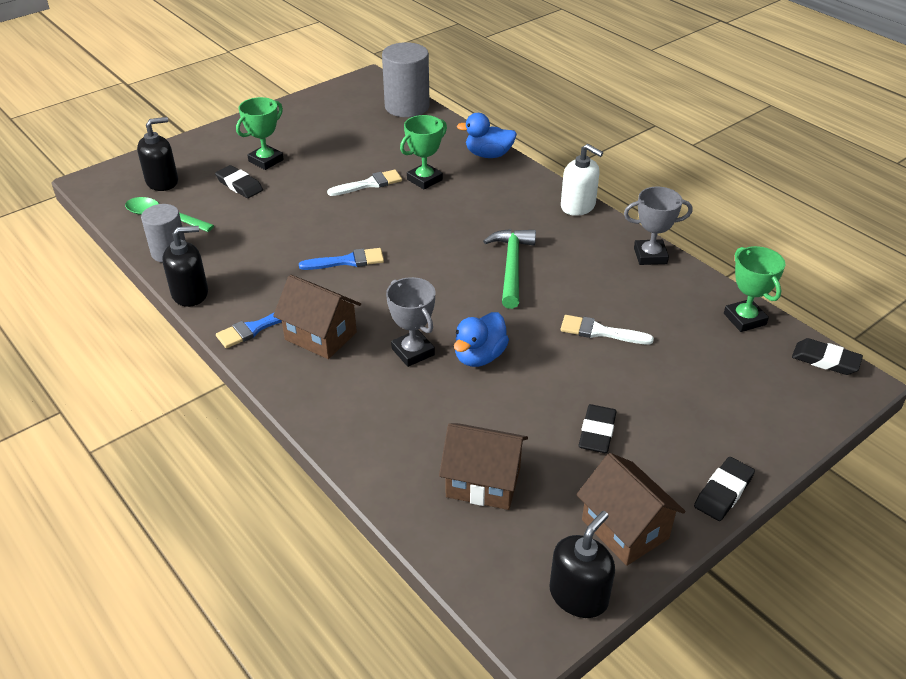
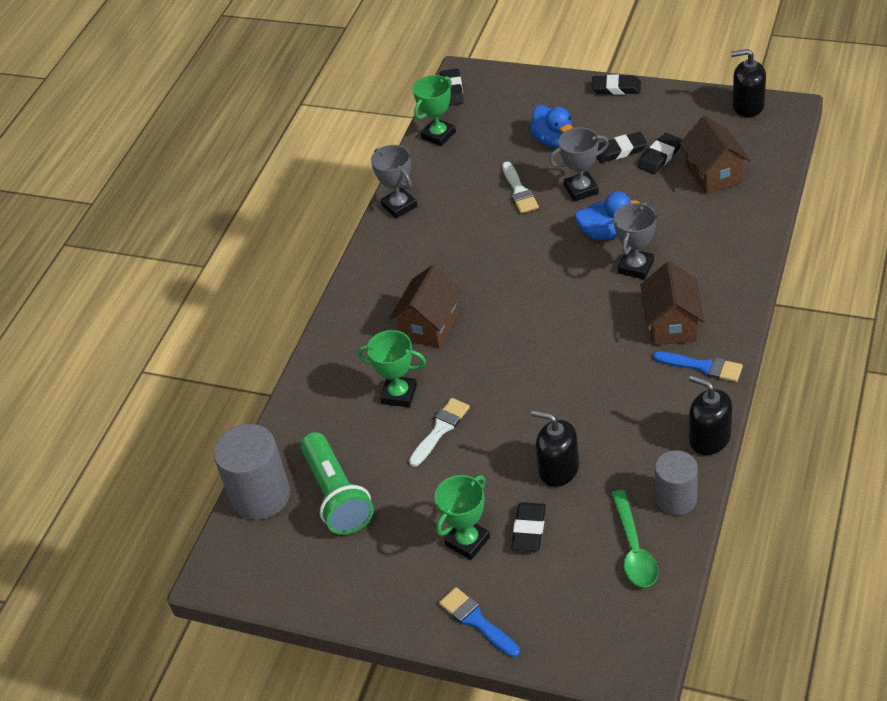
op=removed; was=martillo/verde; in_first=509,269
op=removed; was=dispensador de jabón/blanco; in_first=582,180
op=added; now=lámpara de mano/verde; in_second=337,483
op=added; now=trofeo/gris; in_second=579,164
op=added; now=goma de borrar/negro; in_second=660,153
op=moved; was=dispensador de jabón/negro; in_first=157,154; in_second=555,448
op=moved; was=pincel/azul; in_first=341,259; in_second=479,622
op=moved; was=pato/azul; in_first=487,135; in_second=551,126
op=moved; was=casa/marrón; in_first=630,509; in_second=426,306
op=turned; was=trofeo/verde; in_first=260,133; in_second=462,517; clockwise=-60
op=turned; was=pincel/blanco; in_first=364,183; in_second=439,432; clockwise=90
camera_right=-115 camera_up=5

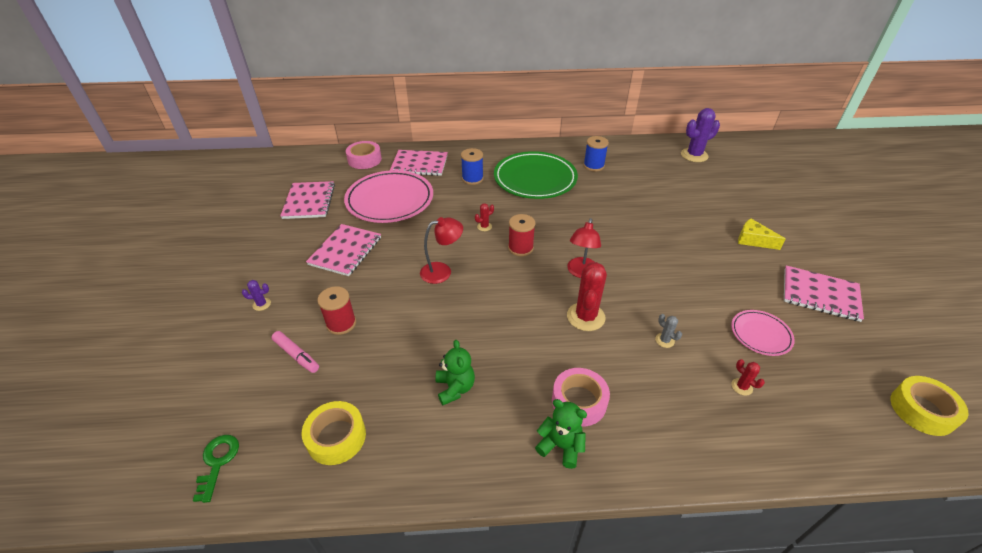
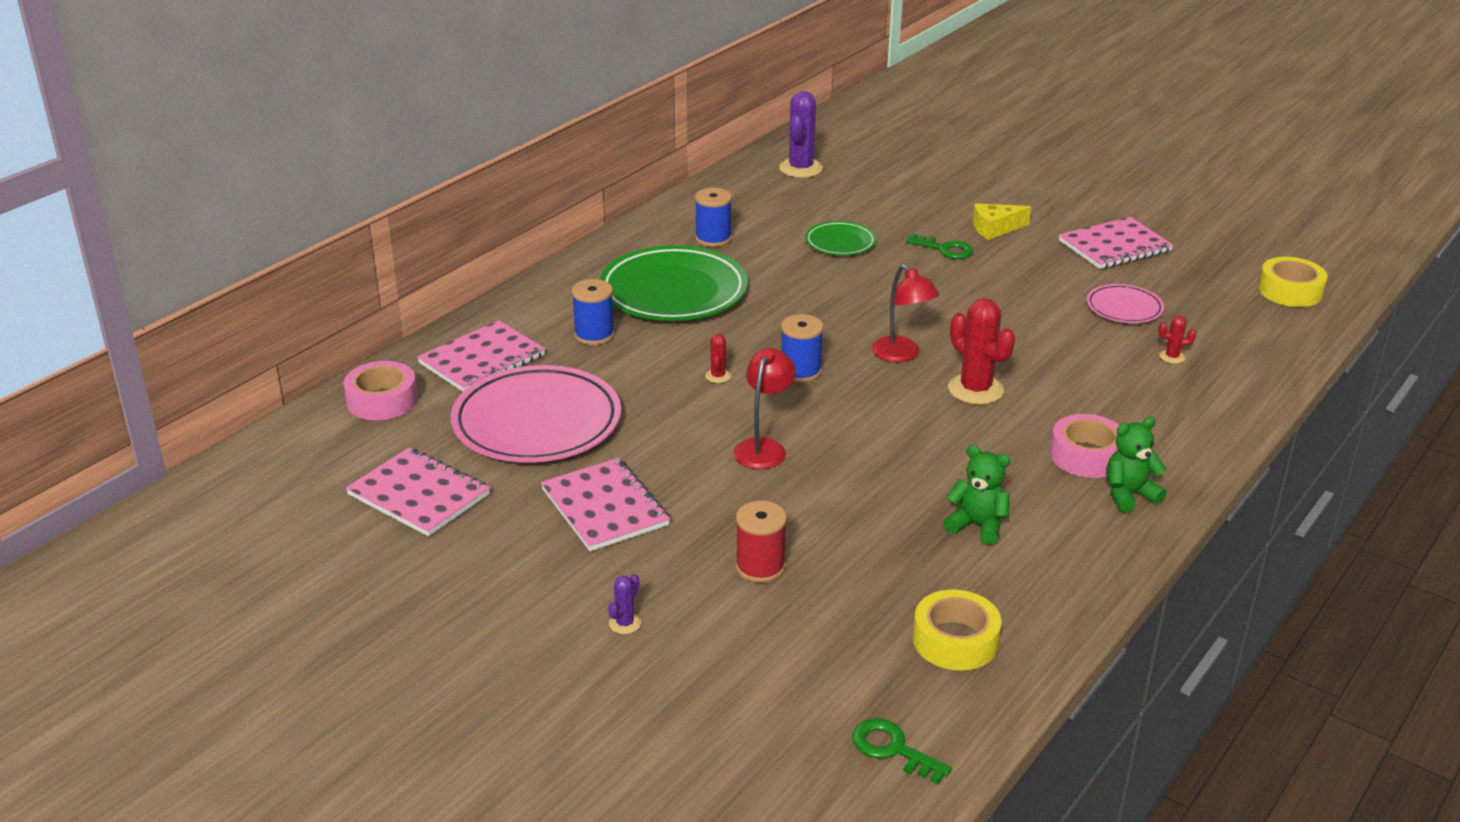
op=removed; was=rotulador/rosa; in_first=295,352
op=removed; was=cactus/gris; in_first=668,331
op=added; now=plato/verde; in_second=840,238
op=added; now=llave/verde; in_second=940,246
op=recoloured; was=carrete/rojo; now=carrete/azul; in_first=521,235; in_second=802,348
camera_right=-50 camera_up=-10

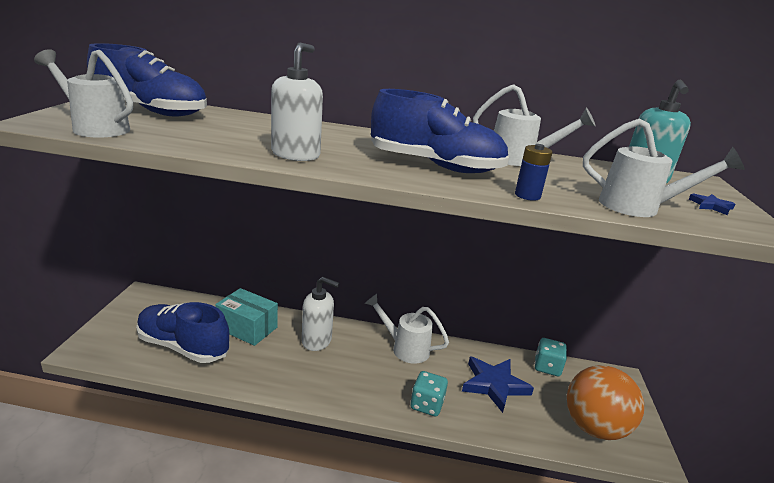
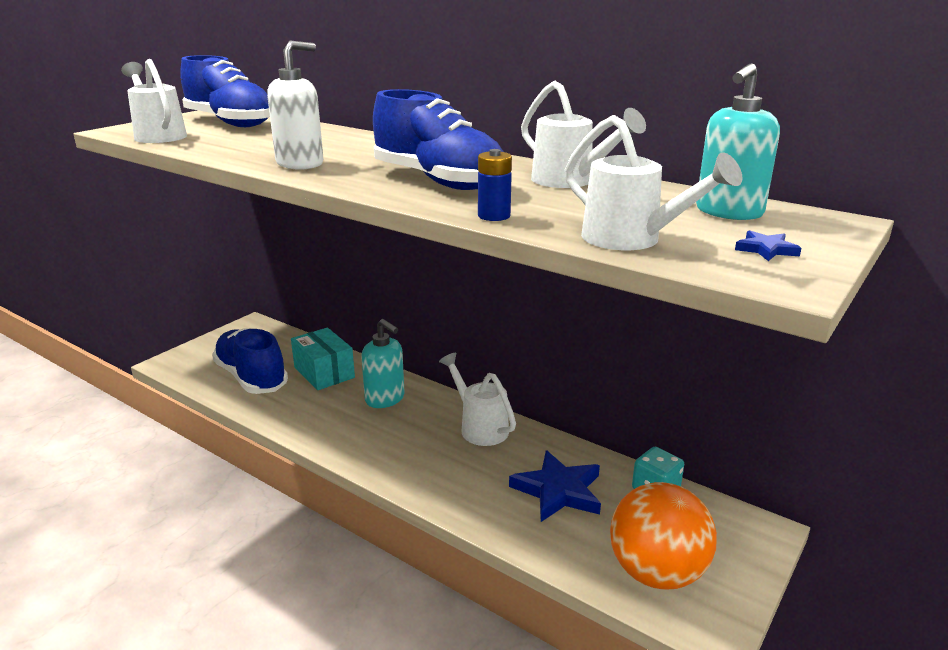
op=removed; was=dado/turquesa; in_first=429,393
op=recoloured; was=dispensador de jabón/blanco; now=dispensador de jabón/turquesa; in_first=320,314; in_second=383,363
camera_right=30 camera_up=0

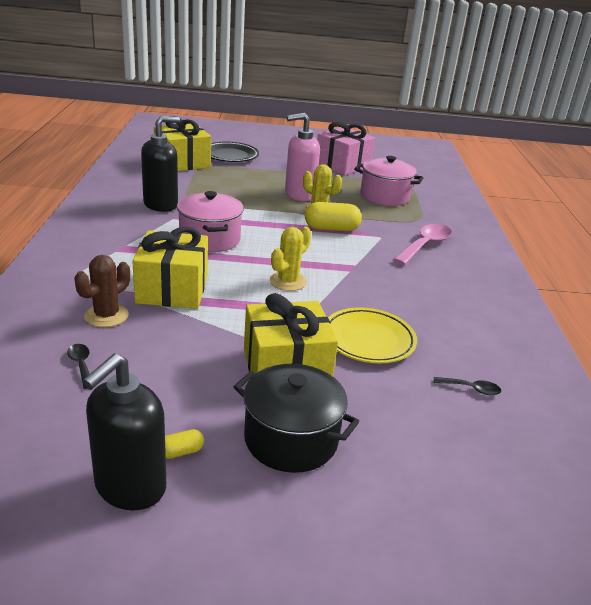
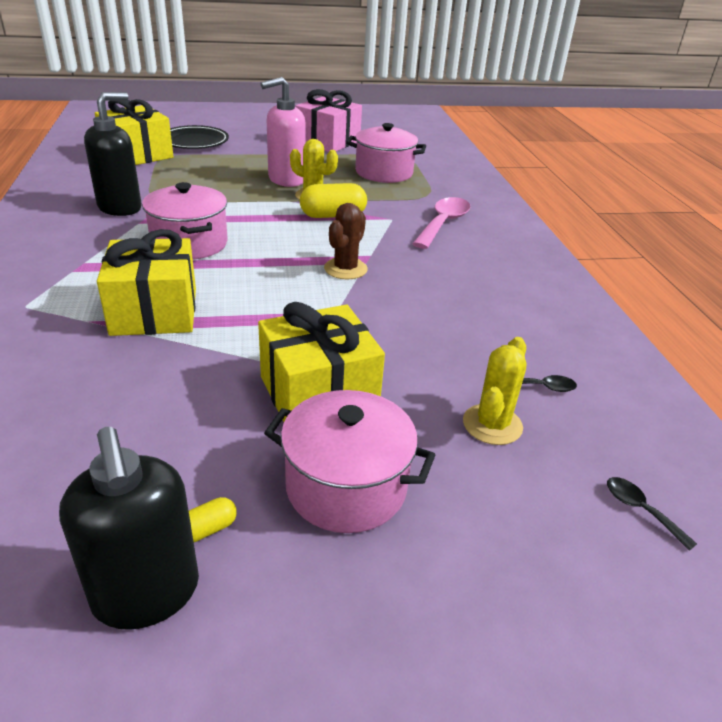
op=removed; was=plato/amarillo; in_first=372,335
op=moved; was=cuchara/negro; in_first=78,366; in_second=652,514
op=moved; was=cactus/marrón; in_first=102,291; in_second=346,241
op=moved; was=cactus/amarillo; in_first=290,258; in_second=494,391
op=recoloured; was=olla/negro; now=olla/rosa; in_first=296,418; in_second=349,461
op=turned; was=dispensador de jabón/negro; in_first=124,432; in_second=129,528; clockwise=-45
camera_right=-10 camera_up=5

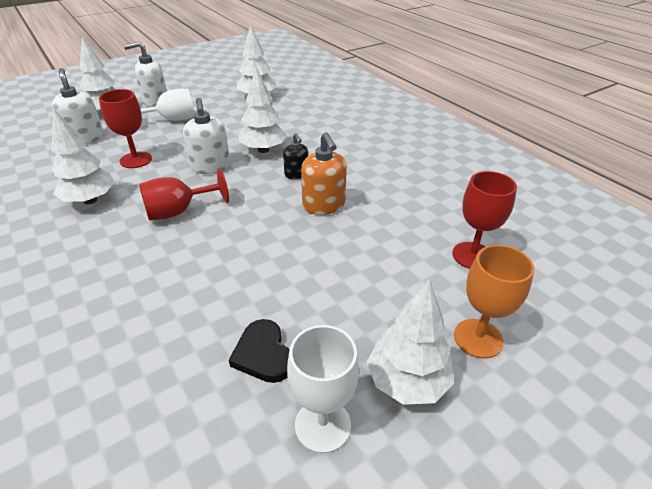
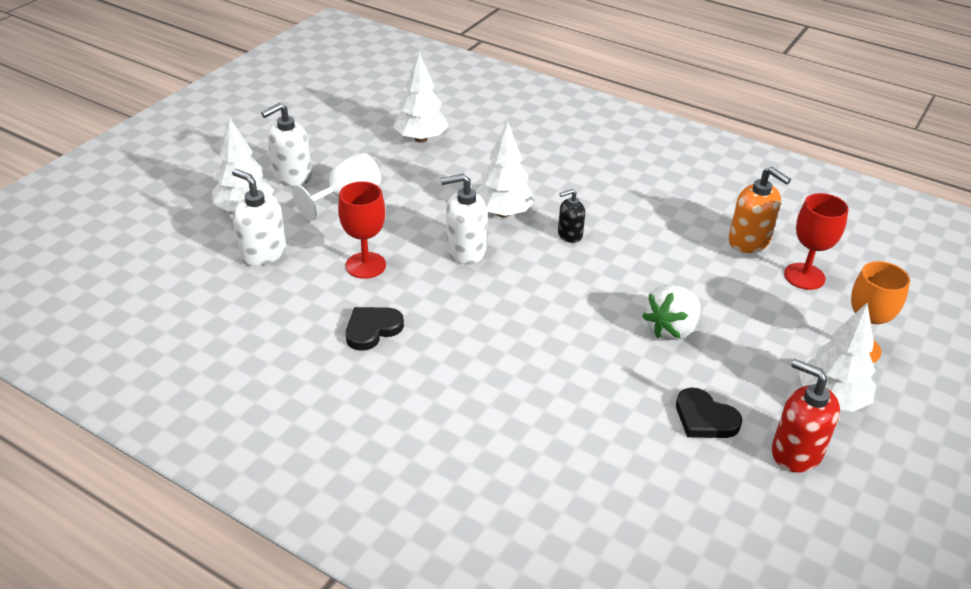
op=removed; was=copa/rojo; in_first=184,194
op=added; now=fresa/blanco; in_second=671,312
op=moved; was=dispensador de jabón/naranja; in_first=324,173; in_second=759,210
op=replaced; was=árbol/blanco; now=corazón/negro; in_first=83,156; in_second=375,329
op=replaced; was=copa/blanco; now=dispensador de jabón/rojo; in_first=323,389; in_second=806,416
op=turned; was=dispensador de jabón/blanco; in_first=206,136; in_second=464,219; clockwise=120
op=turned; was=dispensador de jabón/negro; in_first=295,156; in_second=571,216; clockwise=120
camera_right=-25 camera_up=0

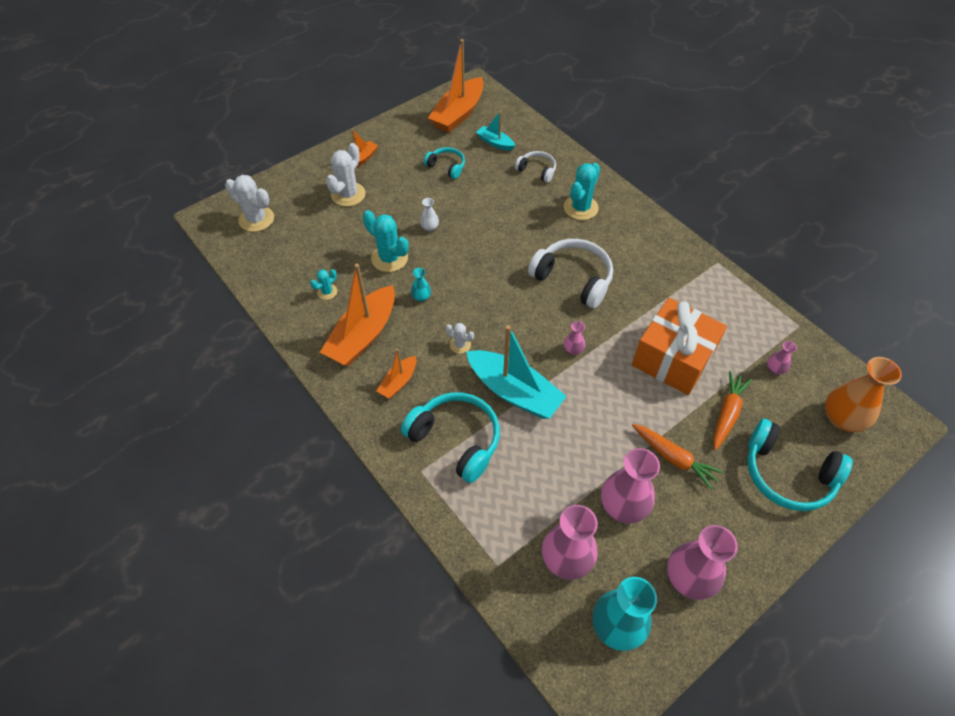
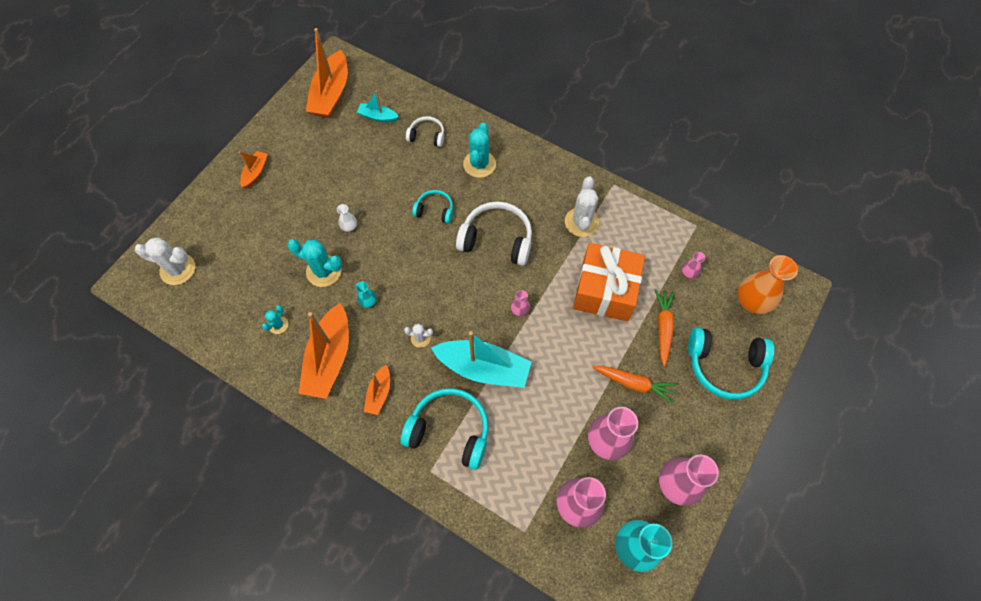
op=moved; was=cactus/blanco; in_first=346,175; in_second=582,206
op=moved; was=auriculares/turquesa; in_first=444,163; in_second=432,207
camera_right=-20 camera_up=10

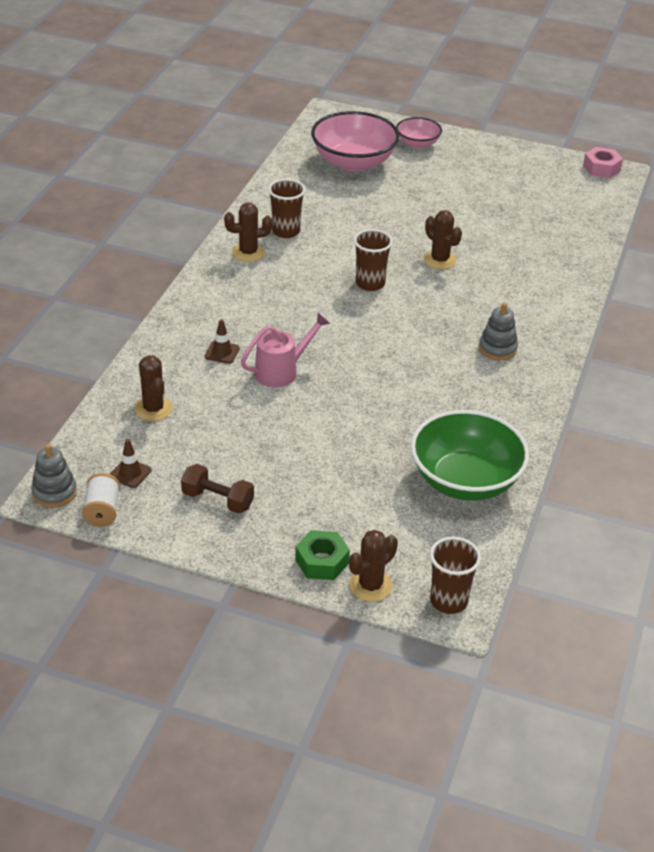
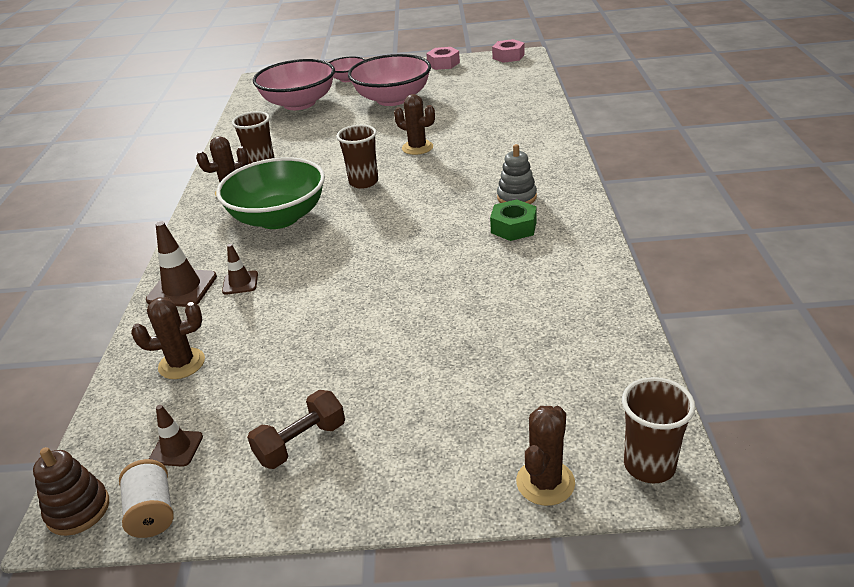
op=removed; was=regadera/rosa; in_first=285,350
op=added; now=cono de tráfico/marrón; in_second=181,264
op=added; now=cuenco/rosa; in_second=389,80
op=added; now=tuerca/rosa; in_second=443,58
op=moved; was=tuerca/verde; in_first=322,555; in_second=513,220
op=moved; was=cuenco/verde; in_first=470,455; in_second=270,193
op=recoloured; was=juguete apilable/gris; now=juguete apilable/marrón; in_first=54,476; in_second=71,491
op=turned; was=cactus/marrón; in_first=153,388; in_second=168,338; clockwise=-60
op=turned; was=mancuerna/marrón; in_first=217,489; in_second=296,429; clockwise=-45
camera_right=-15 camera_up=-5

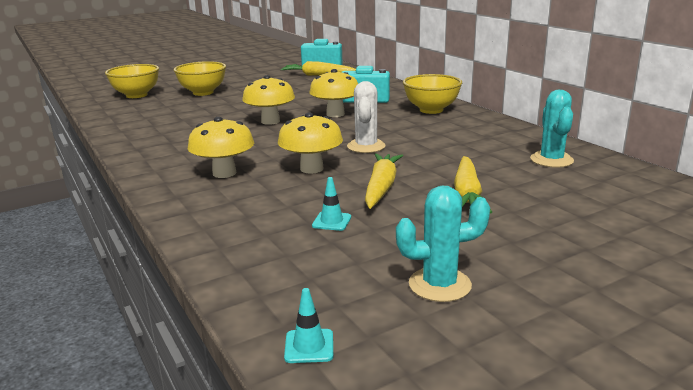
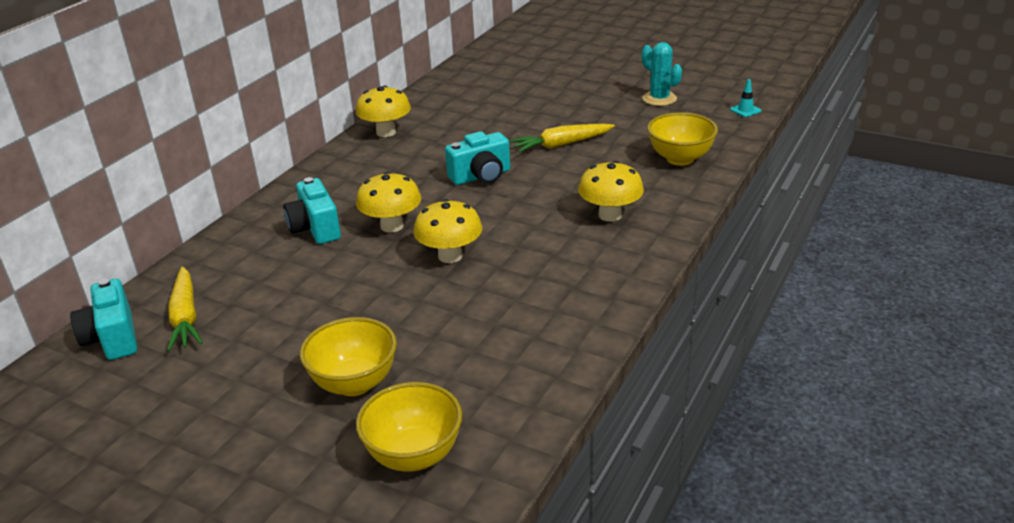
op=removed; was=cono de tráfico/turquesa; in_first=331,204
op=removed; was=zanahoria/amarillo; in_first=473,184
op=removed; was=cactus/turquesa; in_first=552,129
op=moved; was=seta/amarillo; in_first=310,143; in_second=383,111
op=moved; was=cuenco/amarillo; in_first=432,94; in_second=682,139
op=replaced; was=cactus/blanco; now=cámara/turquesa; in_first=366,117; in_second=477,158
camera_right=-120 camera_up=10

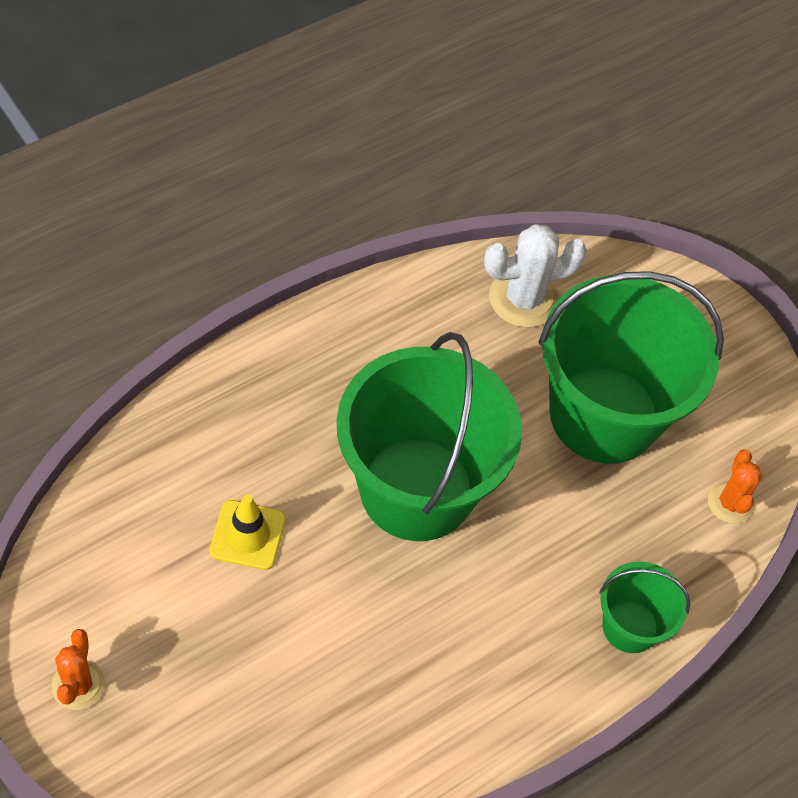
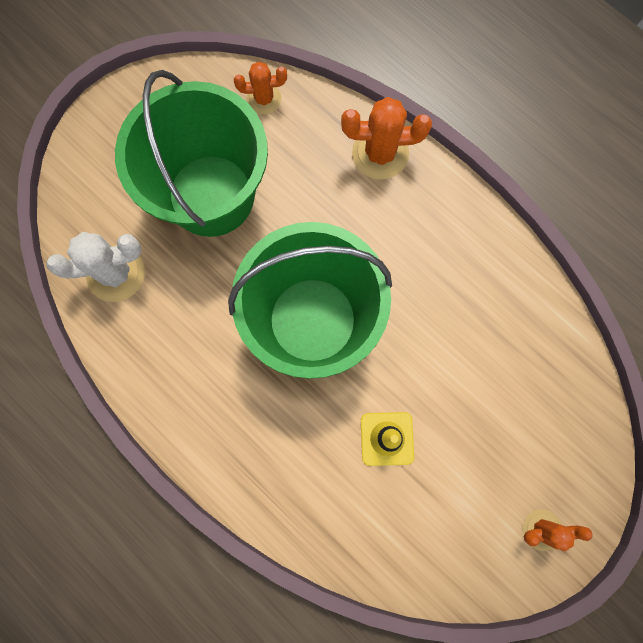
op=replaced; was=balde/verde; now=cactus/naranja; in_first=644,607; in_second=386,138
op=turned; was=cactus/blanco; in_first=535,276; in_second=95,267; clockwise=-75
camera_right=-95 camera_up=20

